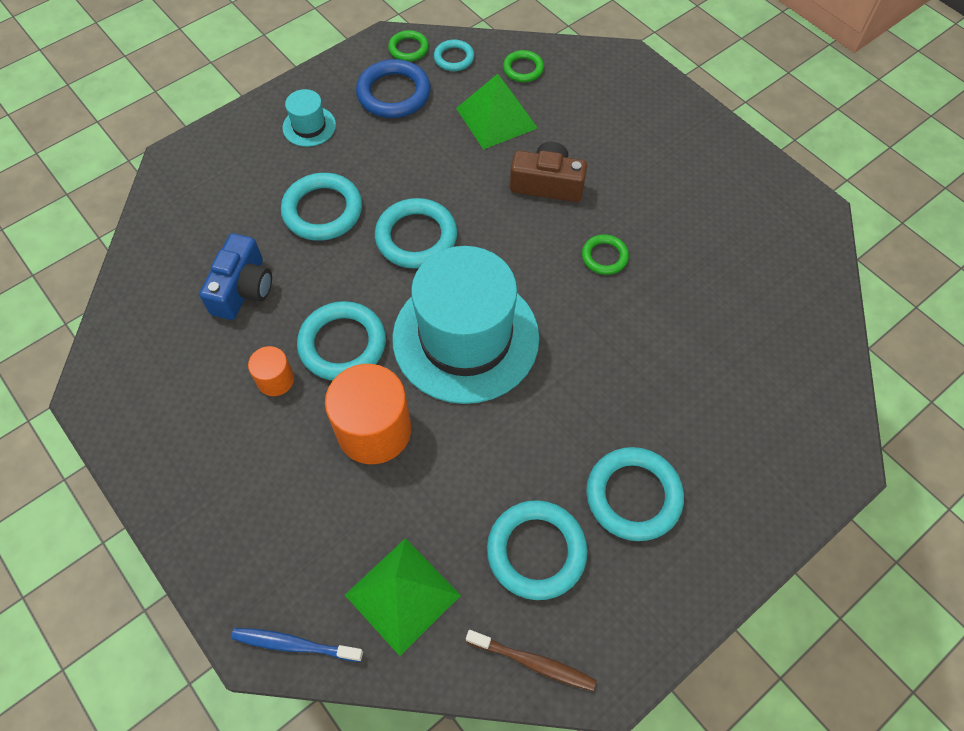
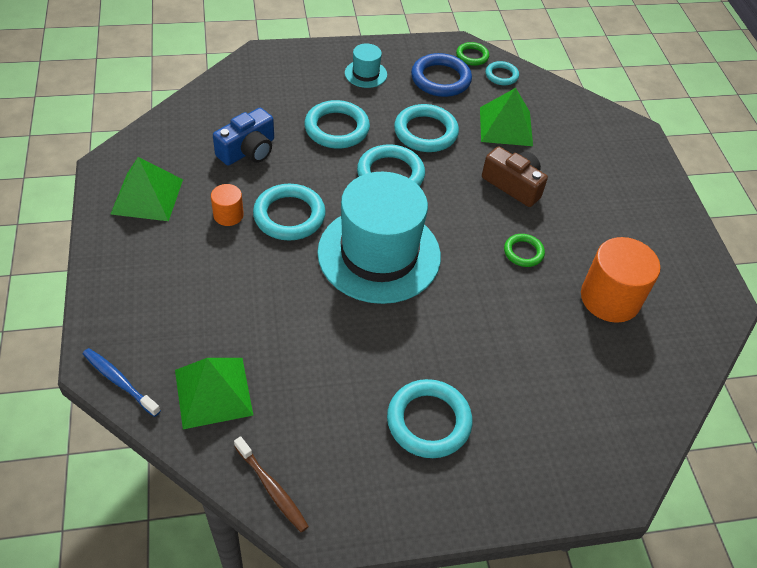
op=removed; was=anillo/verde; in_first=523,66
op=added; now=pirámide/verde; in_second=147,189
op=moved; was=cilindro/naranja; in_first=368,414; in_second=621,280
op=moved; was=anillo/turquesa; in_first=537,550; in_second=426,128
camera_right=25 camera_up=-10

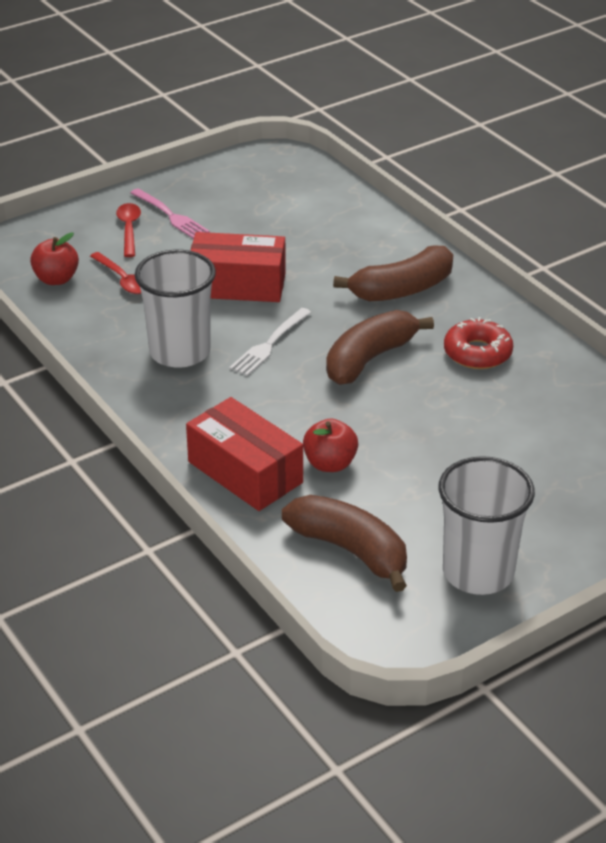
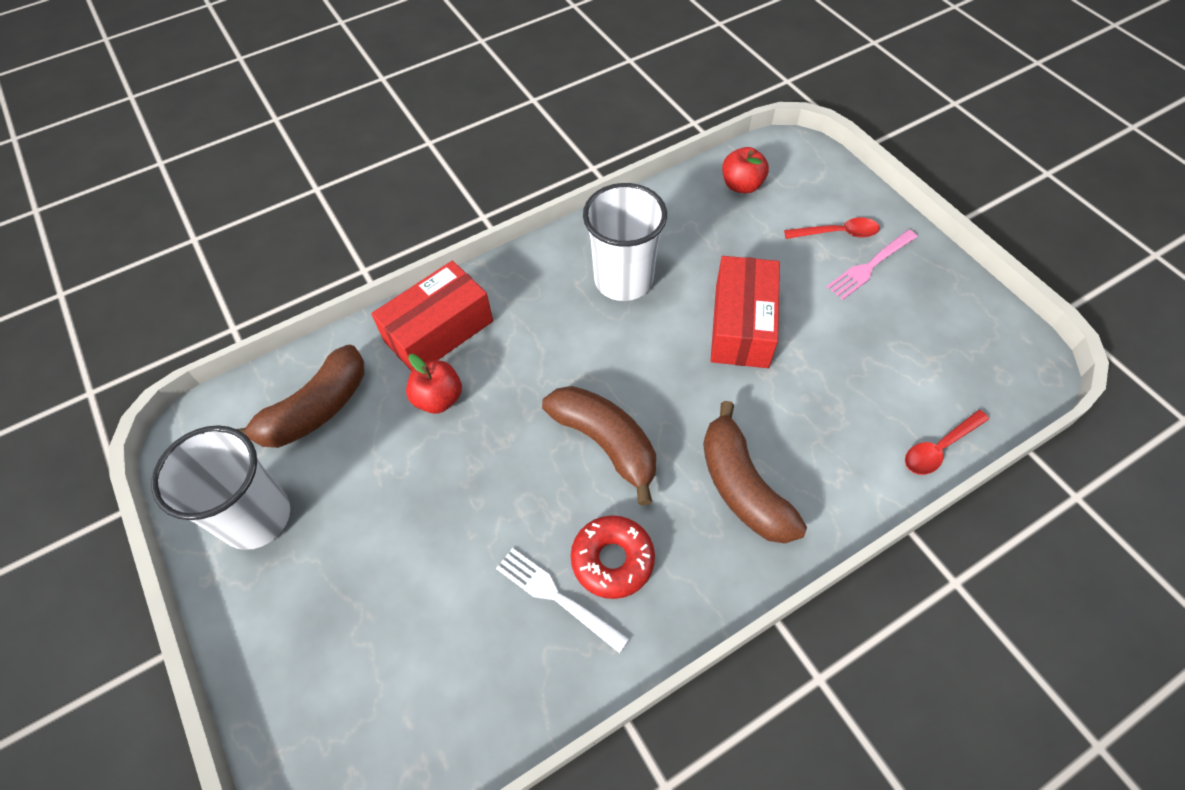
op=moved; was=cuchara/rojo; in_first=115,273; in_second=947,442
op=moved; was=tenedor/blanco; in_first=270,342; in_second=562,600
camera_right=95 camera_up=20

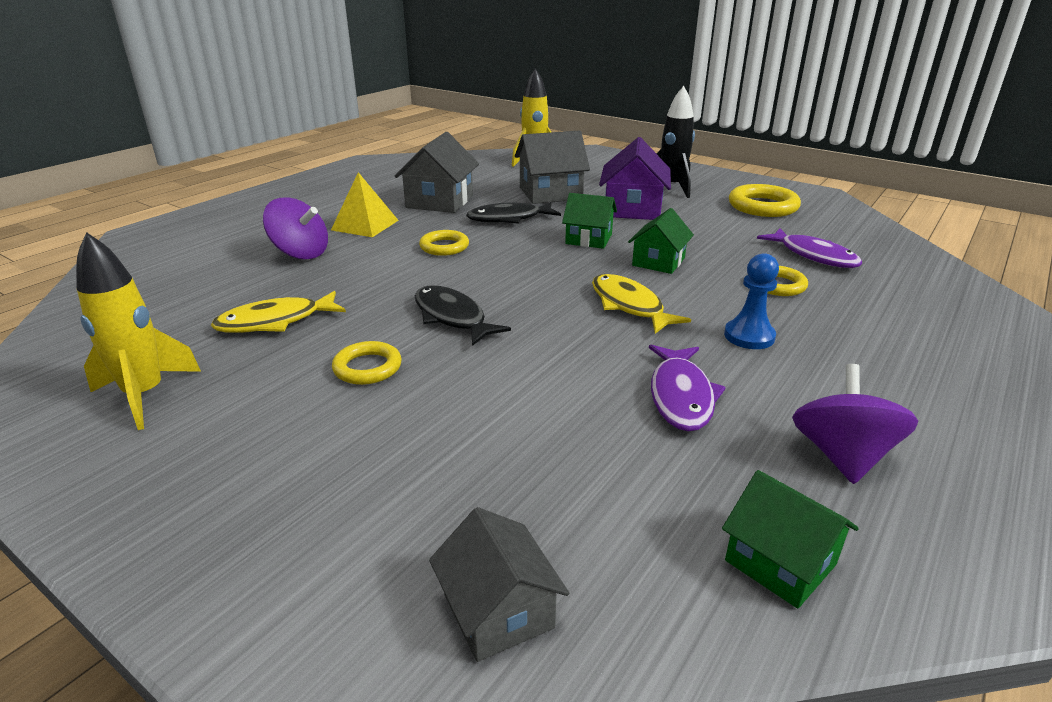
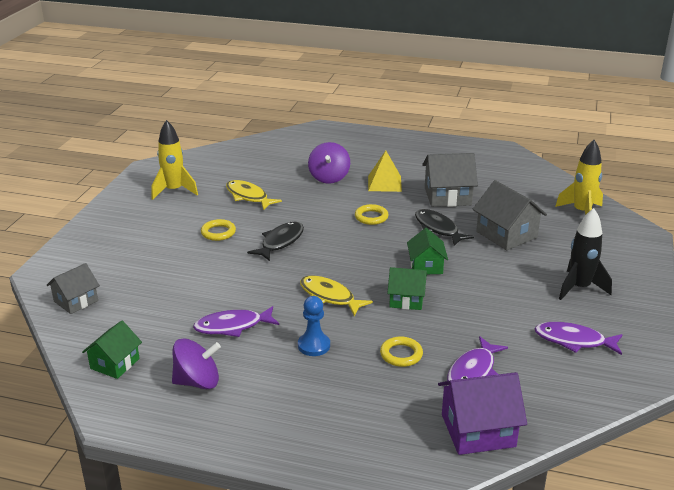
op=moved; was=casa/morado; in_first=635,178; in_second=482,413
op=replaced; was=anillo/amarillo; now=pez/morado; in_first=765,200; in_second=578,338
op=turned; was=pez/amarillo; in_first=641,304; in_second=336,295; clockwise=-90
camera_right=70 camera_up=0

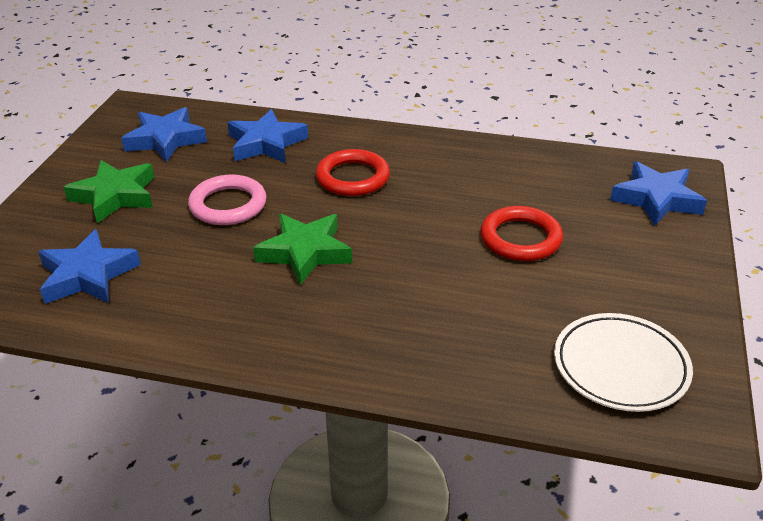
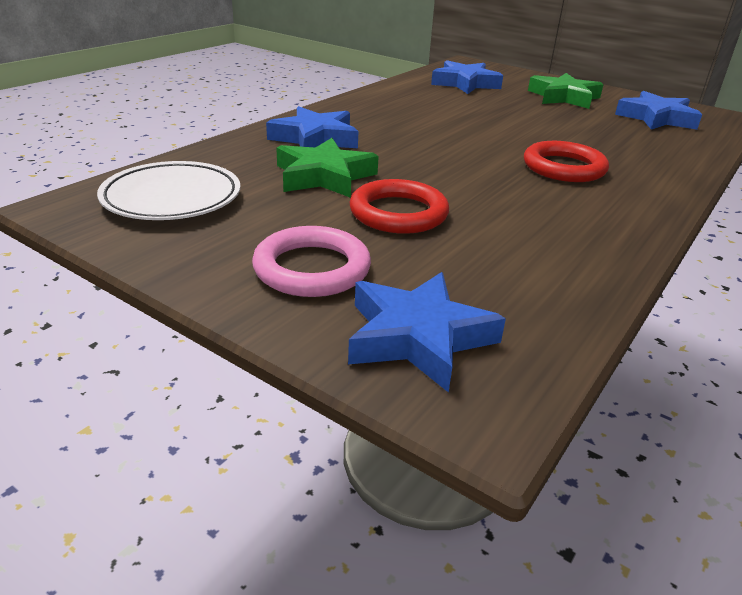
op=moved; was=anillo/rosa; in_first=227,200; in_second=311,261
op=moved; was=estrella/azul; in_first=267,136; in_second=312,127
op=moved; was=estrella/verde; in_first=302,249; in_second=327,168
camera_right=110 camera_up=-5

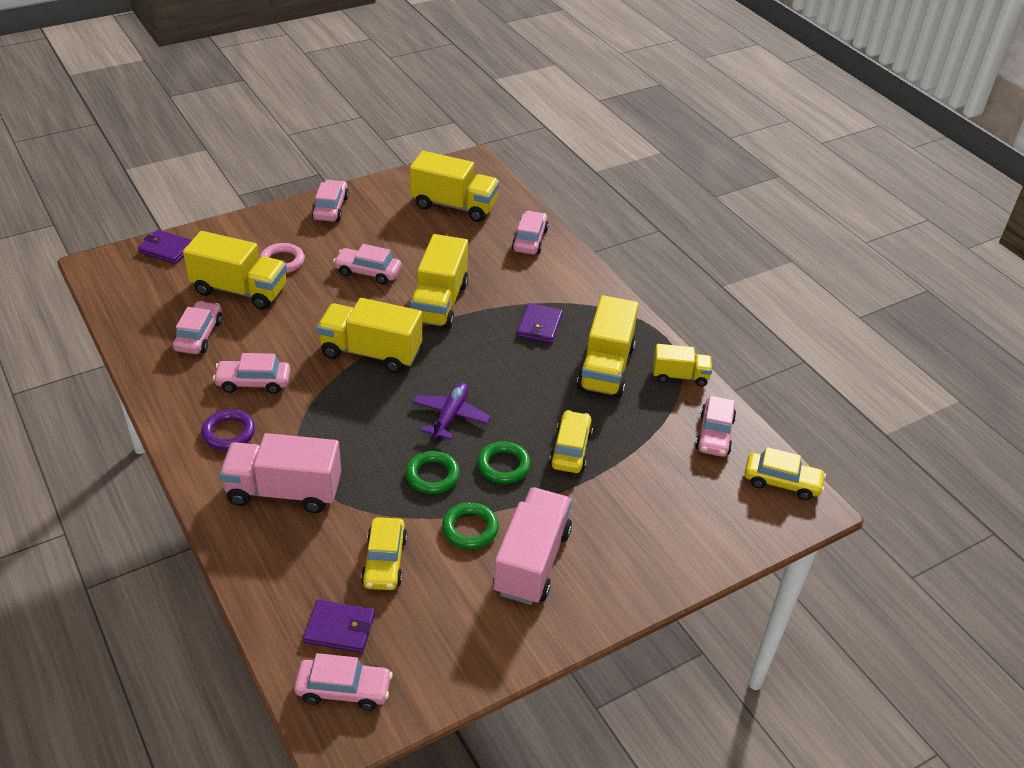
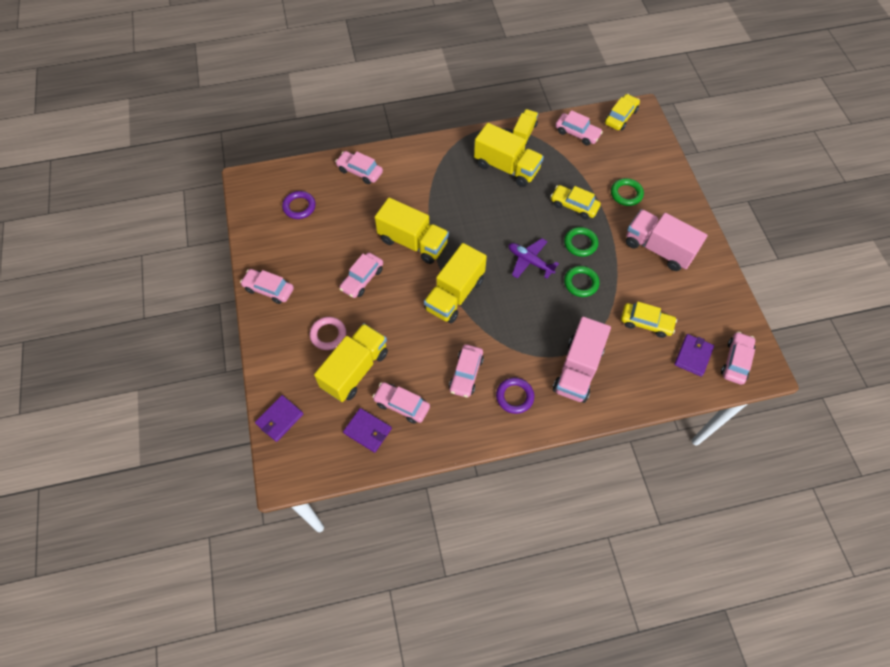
op=moved; was=anillo/verde; in_first=470,525; in_second=627,192
op=moved; was=cartera/morado; in_first=540,323; in_second=367,430
op=replaced; was=camión/amarillo; now=anillo/morado; in_first=454,186; in_second=299,205
camera_right=-70 camera_up=20

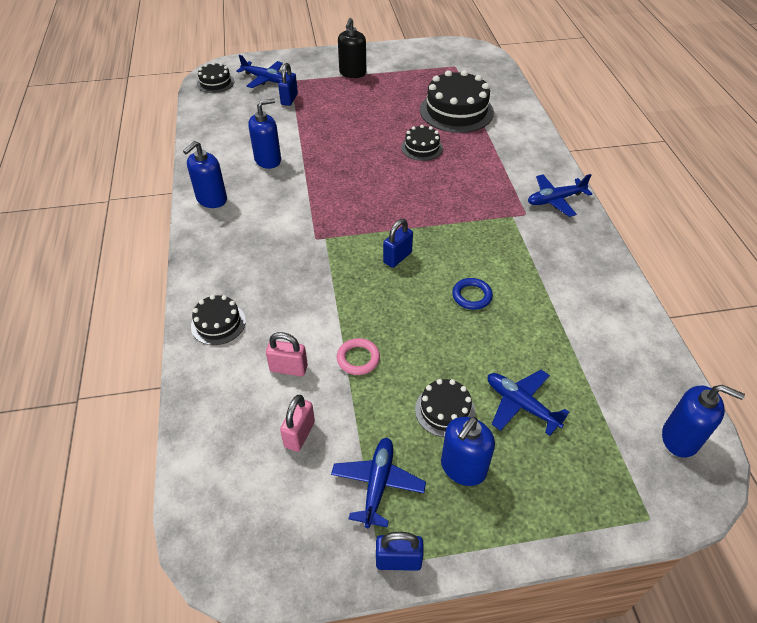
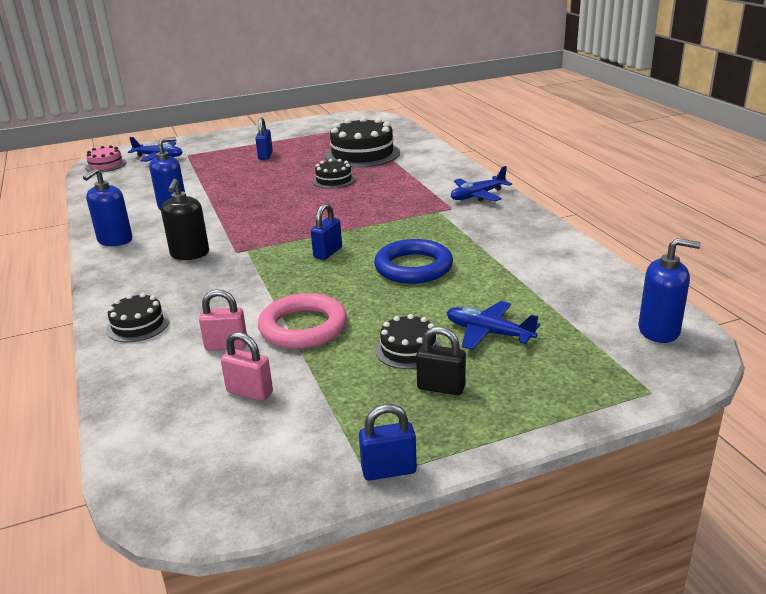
op=removed; was=avión/azul; in_first=378,483
op=moved; was=candado/azul; in_first=288,84; in_second=264,138
op=moved; was=dispensador de jabón/negro; in_first=352,48; in_second=185,219
op=replaced; was=dispensador de jabón/azul; now=candado/negro; in_first=468,451; in_second=441,360
op=recoloured; was=tarta/negro; now=tarta/rosa; in_first=215,77; in_second=105,158
op=turned; was=candado/rosa; in_first=297,423; in_second=247,366; clockwise=-75
op=resized; was=anillo/rosa; in_first=358,356; in_second=302,321; ratio=1.83
op=resized; was=anillo/azul; in_first=472,294; in_second=413,261; ratio=1.83
camera_right=-10 camera_up=-20

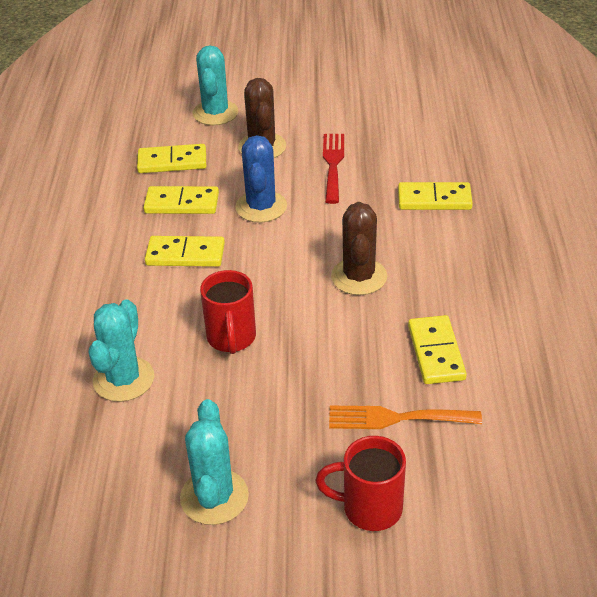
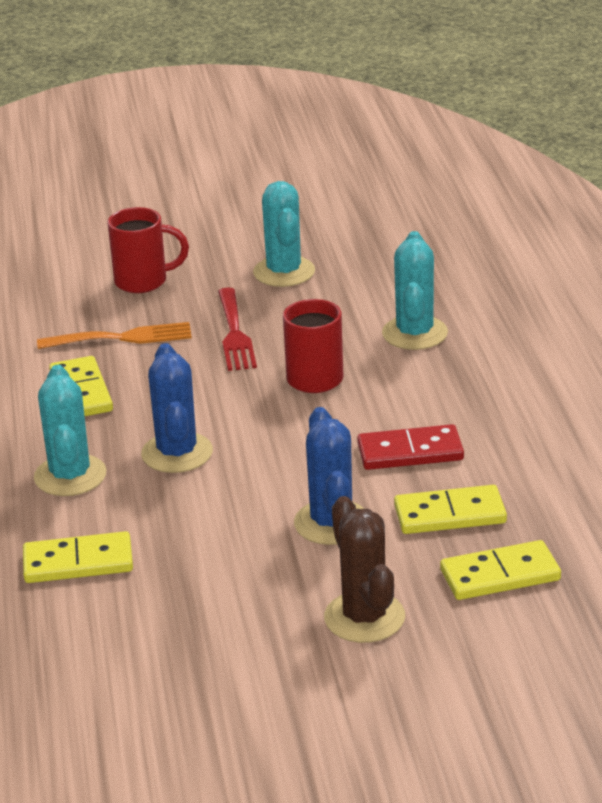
op=moved; was=cactus/turquesa; in_first=216,85; in_second=70,430
op=moved; was=tenedor/rojo; in_first=333,169; in_second=237,329
op=recoloured; was=ficha de dominó/amarillo; now=ficha de dominó/rojo; in_first=185,251; in_second=410,447
op=recoloured; was=cactus/marrón; now=cactus/azul; in_first=359,248; in_second=177,408
camera_right=170 camera_up=-10

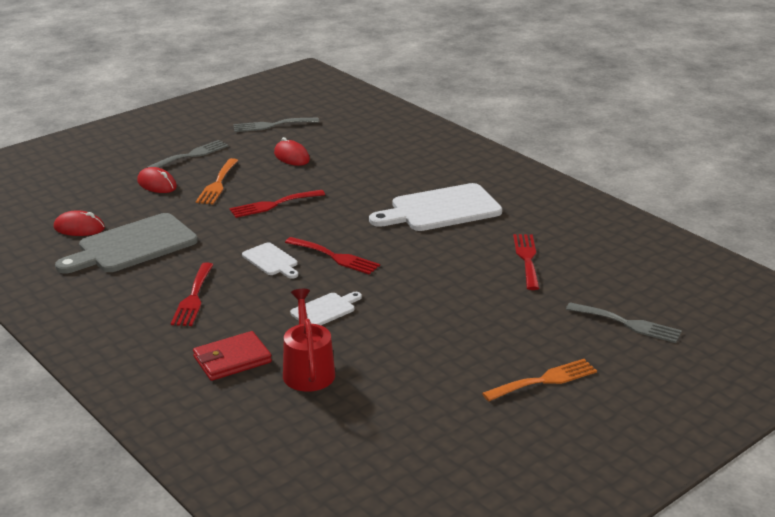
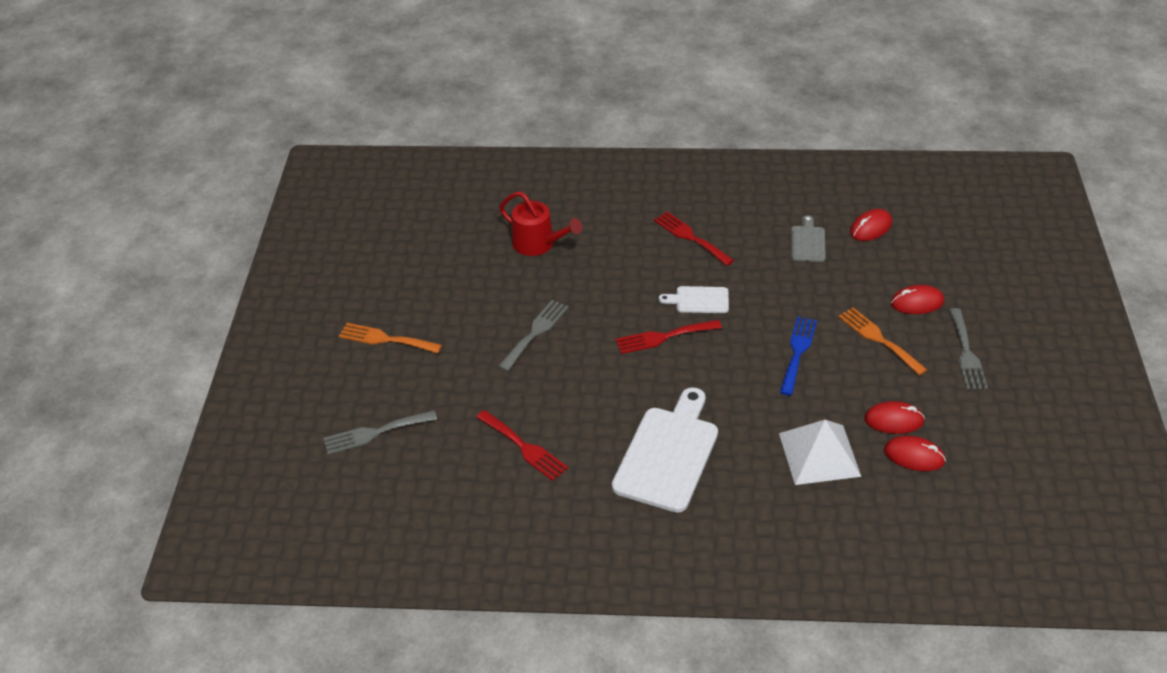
op=removed; was=cartera/rojo; in_first=232,356
op=removed; was=tabla de cortar/blanco; in_first=326,308
op=added; now=pirámide/blanco; in_second=820,452
op=added; now=ratón/rojo; in_second=915,453
op=moved; was=tenedor/gris; in_first=276,125; in_second=533,335
op=recoloured; was=tenedor/rojo; now=tenedor/azul; in_first=277,204; in_second=798,356
op=turned; was=tenedor/naranja; in_first=539,380; in_second=390,338; clockwise=90
op=resized; was=tabla de cortar/gris; in_first=126,243; in_second=808,238; ratio=0.5
camera_right=135 camera_up=15

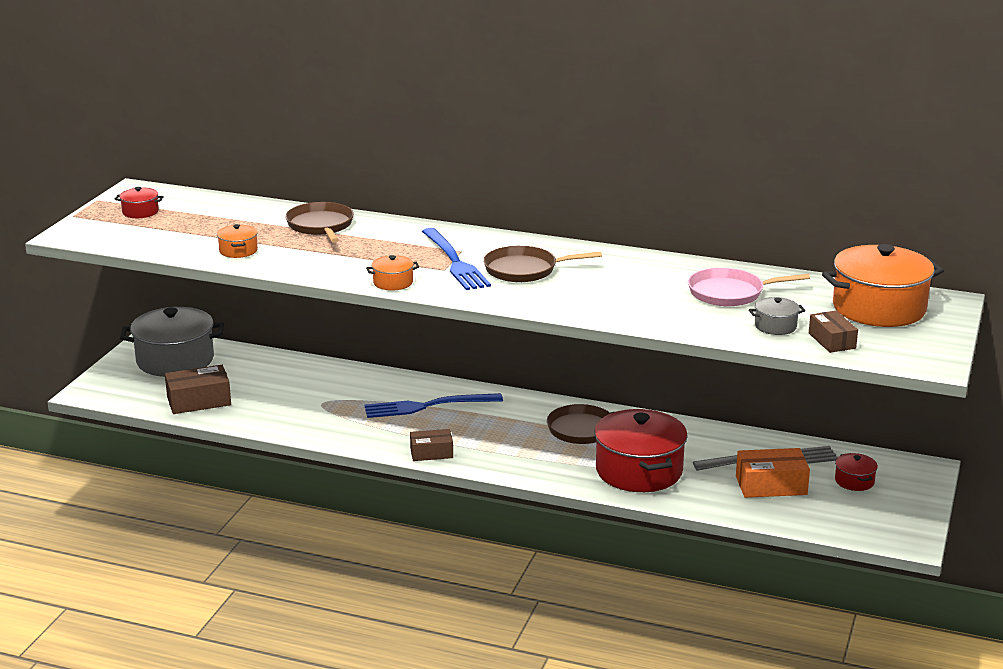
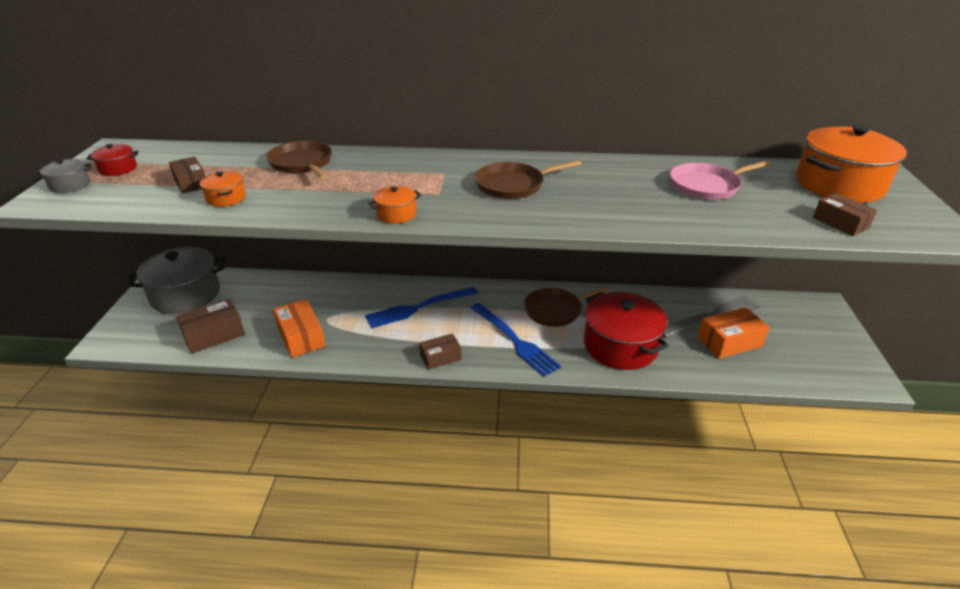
op=removed; was=olla/rojo; in_first=856,472
op=added; now=caja/marrón; in_second=187,175
op=added; now=caja/naranja; in_second=299,328
op=moved; was=tenedor/azul; in_first=456,259; in_second=516,340
op=moved; was=olla/gris; in_first=777,316; in_second=63,176
camera_right=-15 camera_up=10

